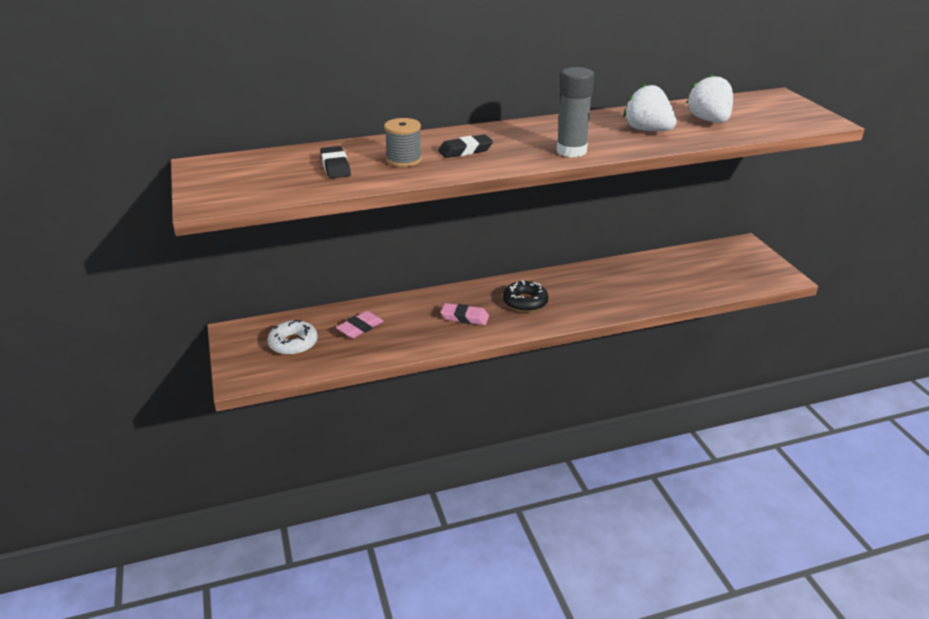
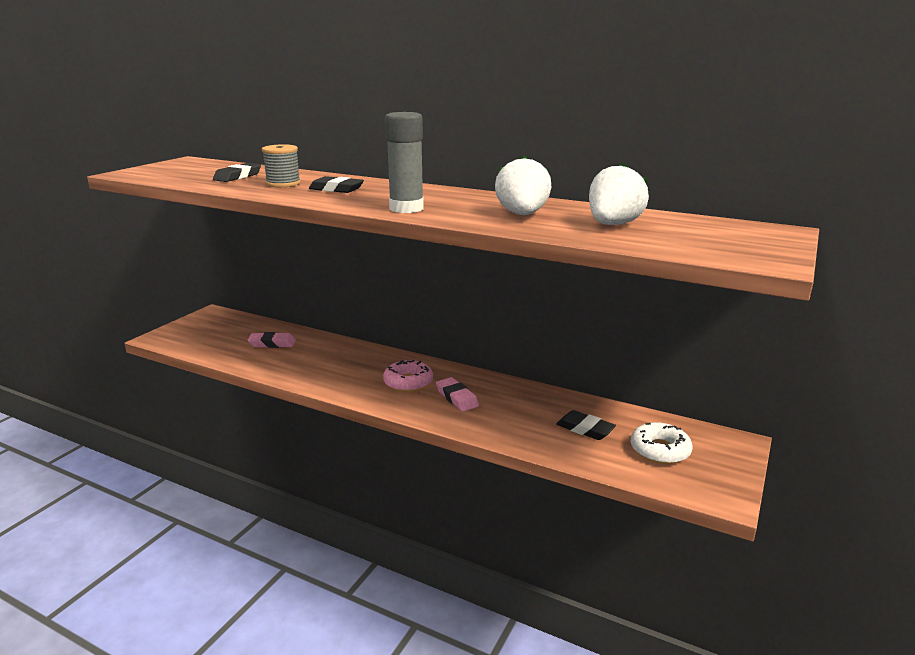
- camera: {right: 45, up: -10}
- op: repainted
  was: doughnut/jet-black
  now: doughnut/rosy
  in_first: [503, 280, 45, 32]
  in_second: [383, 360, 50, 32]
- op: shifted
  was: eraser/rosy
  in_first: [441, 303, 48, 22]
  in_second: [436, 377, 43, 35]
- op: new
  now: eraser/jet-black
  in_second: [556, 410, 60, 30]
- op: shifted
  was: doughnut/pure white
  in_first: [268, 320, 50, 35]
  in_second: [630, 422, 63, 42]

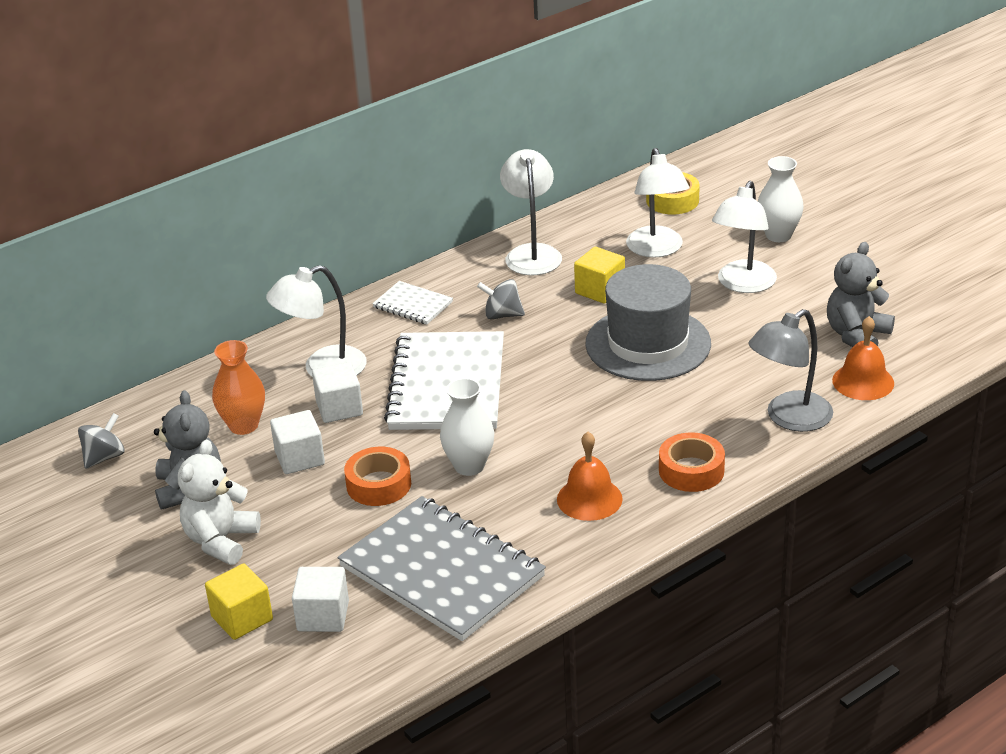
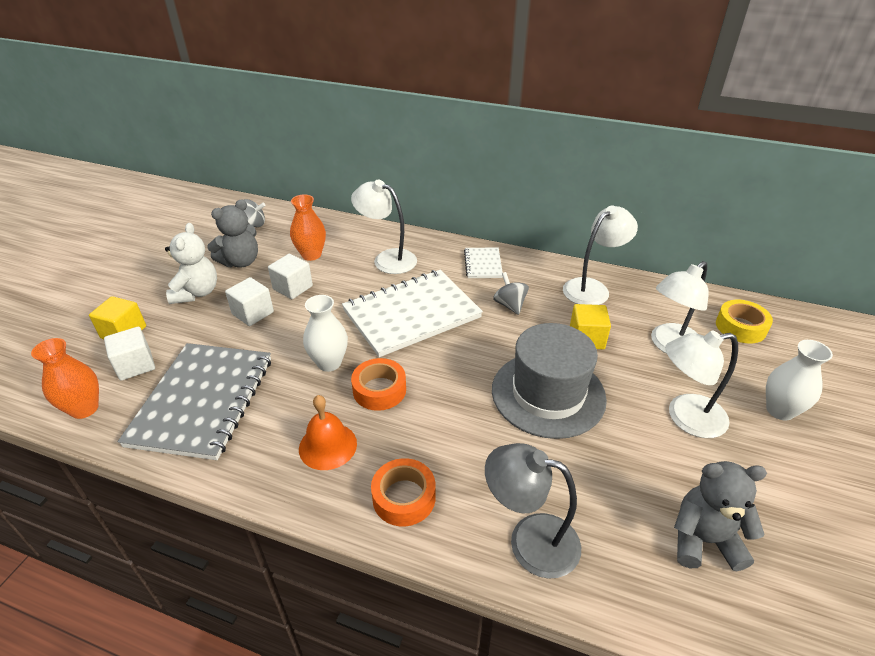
- camera: {right: 55, up: 5}
- op: new
  now: tall vase/orange-coloured
  in_second: [31, 338, 68, 81]
- op: rotated
  was: teddy bear/pure white
  in_first: [178, 440, 83, 125]
  in_second: [165, 223, 52, 81]
  clockwise: 105
- op: shifted
  was: block/pure white
  in_first: [312, 362, 51, 61]
  in_second: [225, 277, 49, 49]
- op: shifted
  was: roll of tape/orange-coloured
  in_first: [344, 447, 67, 59]
  in_second: [351, 358, 55, 53]
- op: gone
  was: school bell/orange-coloured
  in_first: [832, 316, 62, 84]

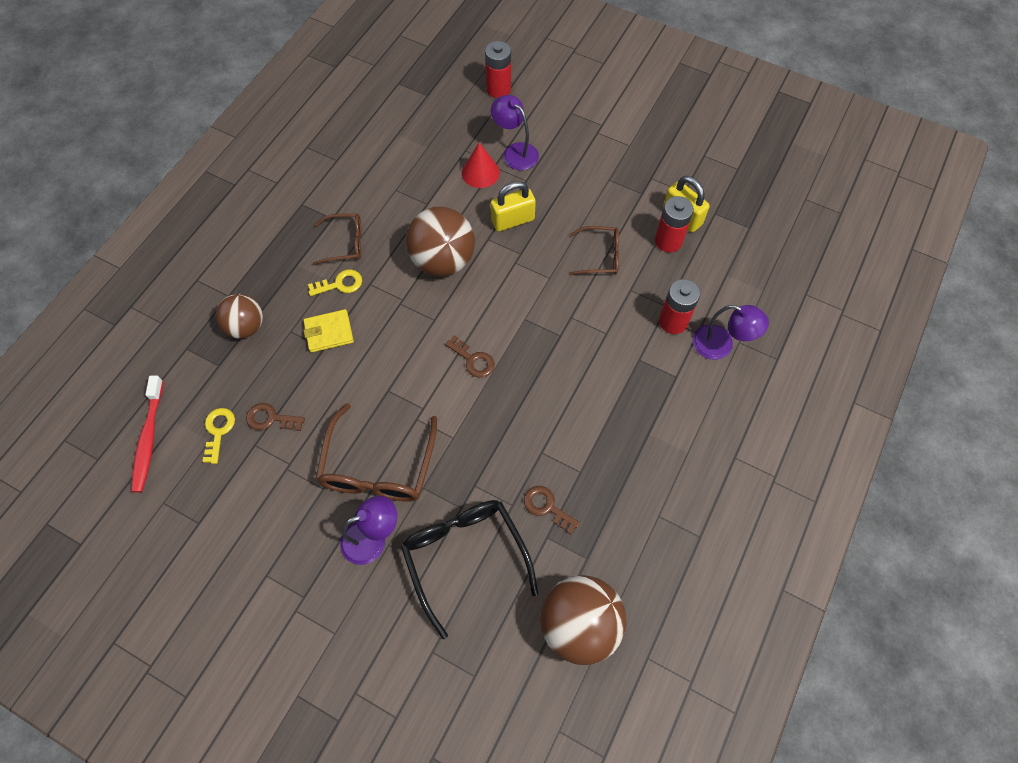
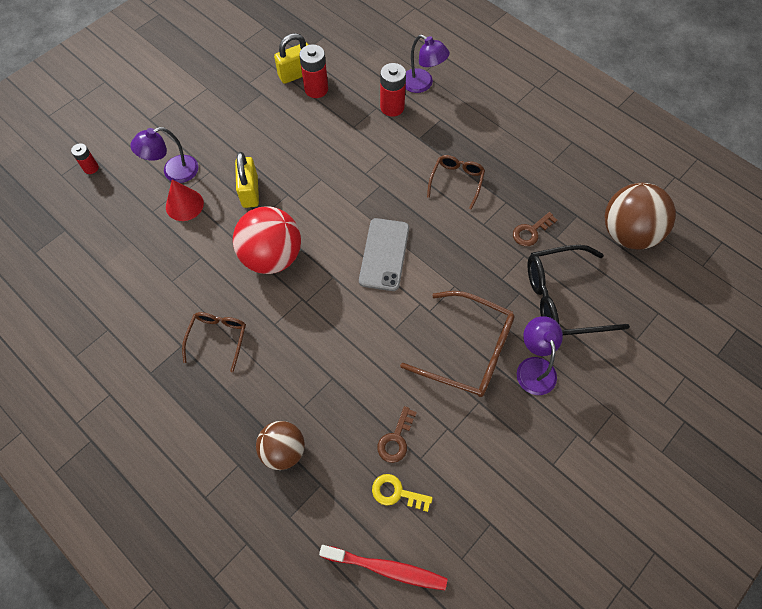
- camera: {right: -75, up: 0}
- op: scaled
  was: battery/crimson
  in_first: [485, 41, 26, 57]
  in_second: [71, 143, 28, 31]
  ratio: 0.59
- op: repainted
  was: ball/brown
  now: ball/crimson
  in_first: [406, 206, 69, 70]
  in_second: [233, 206, 68, 68]
- op: swapped
  was: latchkey/brown
  now: mobile phone/ash-grey
  in_first: [445, 335, 50, 43]
  in_second: [359, 218, 50, 73]
- op: rotated
  was: reading lamp/purple
  in_first: [693, 305, 76, 55]
  in_second: [405, 35, 45, 58]
  clockwise: 90
- op: shifted
  was: glasses/brown
  in_first: [569, 226, 50, 49]
  in_second: [427, 155, 58, 55]
- op: gone
  was: wallet/bright yellow
  in_first: [303, 309, 51, 43]
- op: gone
  was: latchkey/bright yellow
  in_first: [308, 270, 54, 26]

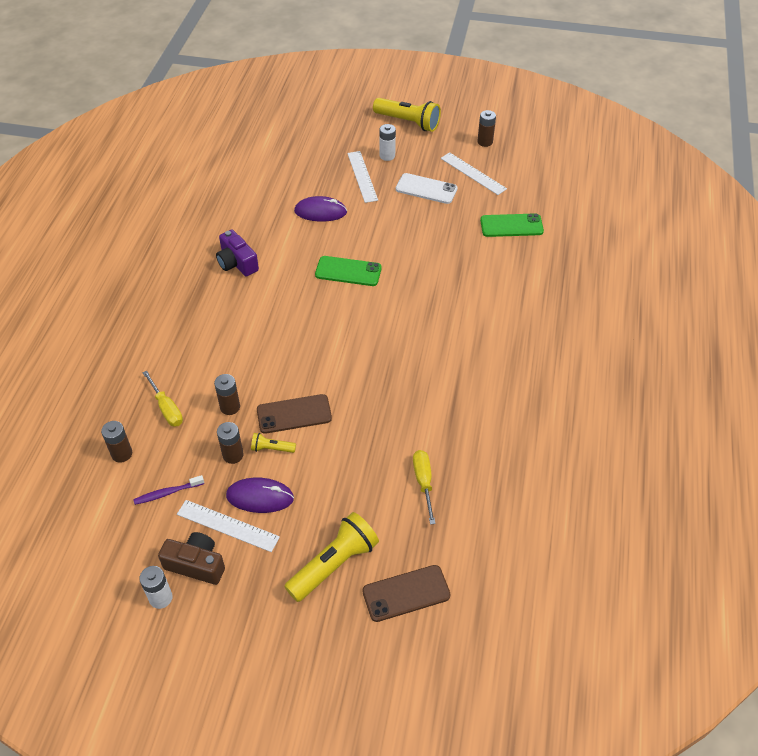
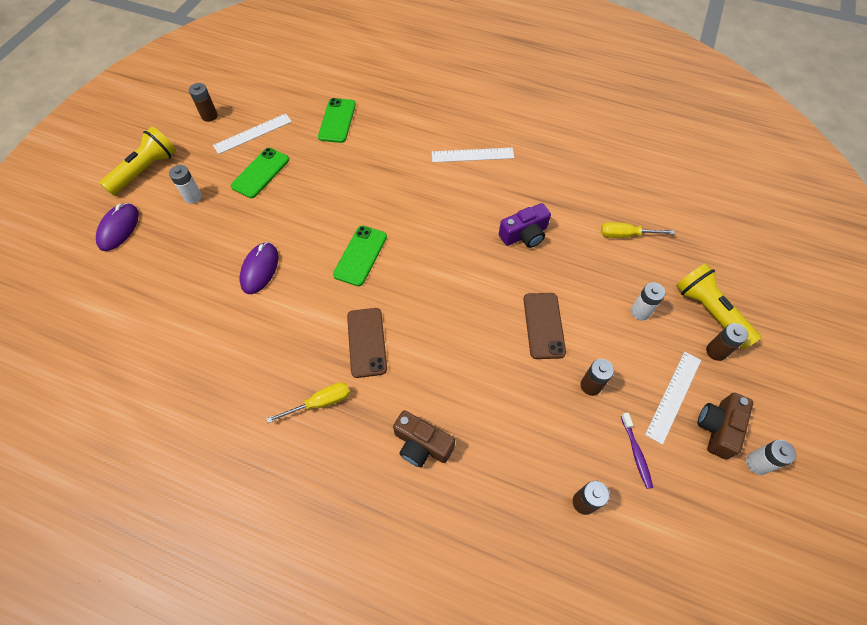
- camera: {right: -80, up: 10}
- op: shifted
  was: mouse/purple
  in_first: [226, 478, 68, 35]
  in_second: [96, 203, 43, 48]
- op: repainted
  was: mobile phone/pure white
  now: mobile phone/green
  in_first: [396, 173, 62, 31]
  in_second: [231, 148, 58, 50]
- op: shifted
  was: screwdriver/bright yellow
  in_first: [142, 371, 41, 56]
  in_second: [266, 382, 84, 41]
- op: shifted
  was: mobile phone/brown
  in_first: [362, 565, 89, 57]
  in_second: [347, 308, 40, 70]
- op: new
  now: compact camera/brown
  in_second: [393, 410, 62, 57]
- op: shifted
  was: straightedge/pure white
  in_first: [347, 151, 31, 52]
  in_second: [432, 148, 82, 15]
- op: shifted
  was: compact camera/purple
  in_first: [216, 229, 43, 48]
  in_second: [499, 203, 52, 45]
- op: new
  now: battery/pure white
  in_second: [631, 282, 35, 39]
- op: shifted
  was: battery/brown
  in_first: [214, 374, 26, 41]
  in_second: [706, 323, 42, 38]
- op: gone
  was: torch/bright yellow
  in_first: [251, 433, 45, 20]

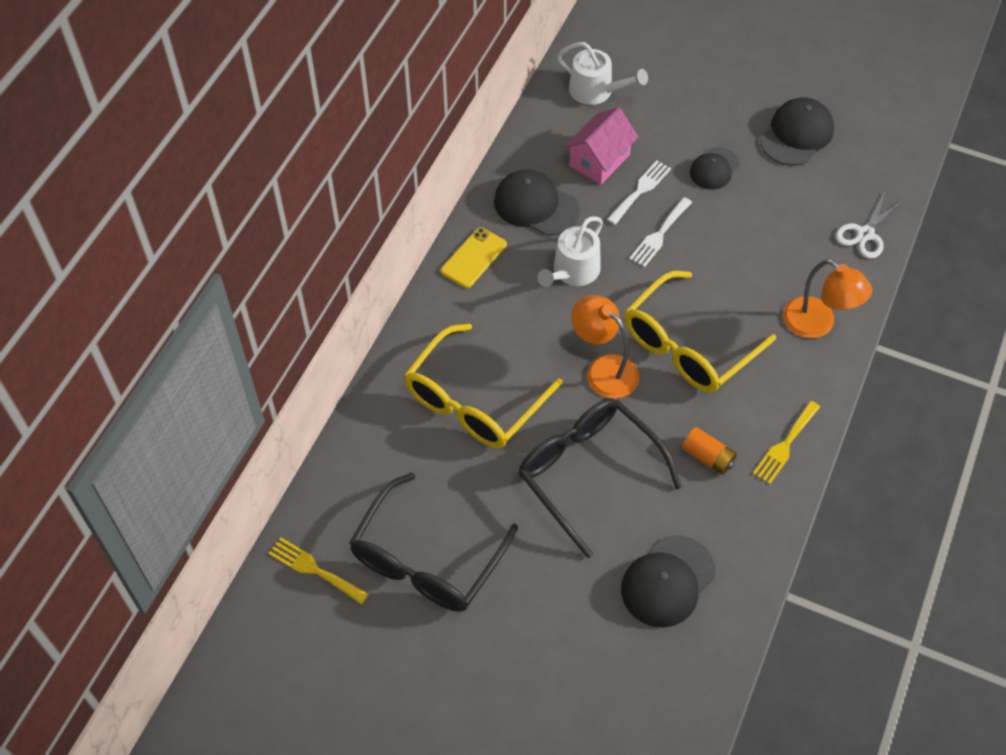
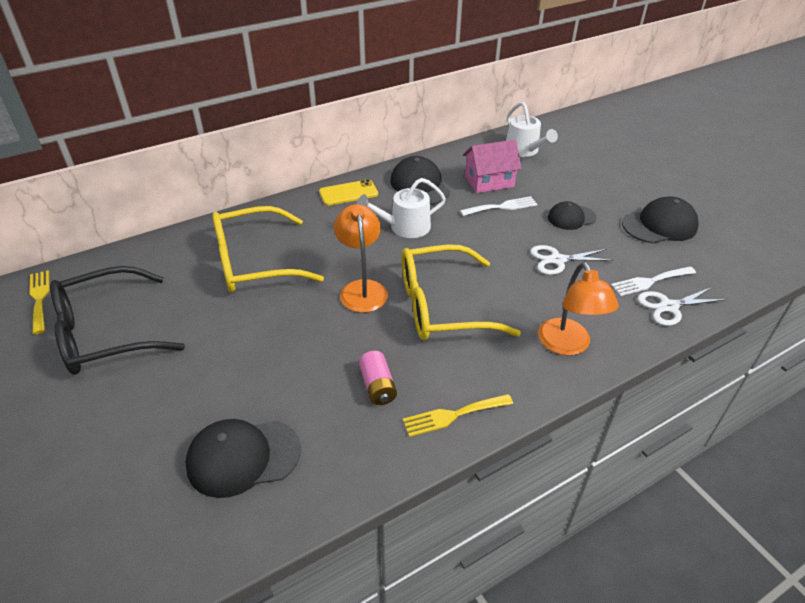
- camera: {right: 35, up: -15}
- op: repainted
  was: battery/orange-coloured
  now: battery/rosy
  in_first: [682, 427, 55, 48]
  in_second: [359, 351, 38, 54]
- op: new
  now: shears/pure white
  in_second: [530, 245, 84, 30]
- op: shifted
  was: fork/pure white
  in_first: [629, 197, 63, 70]
  in_second: [611, 267, 85, 29]
- op: gone
  was: glasses/jet-black
  in_first: [518, 398, 164, 160]

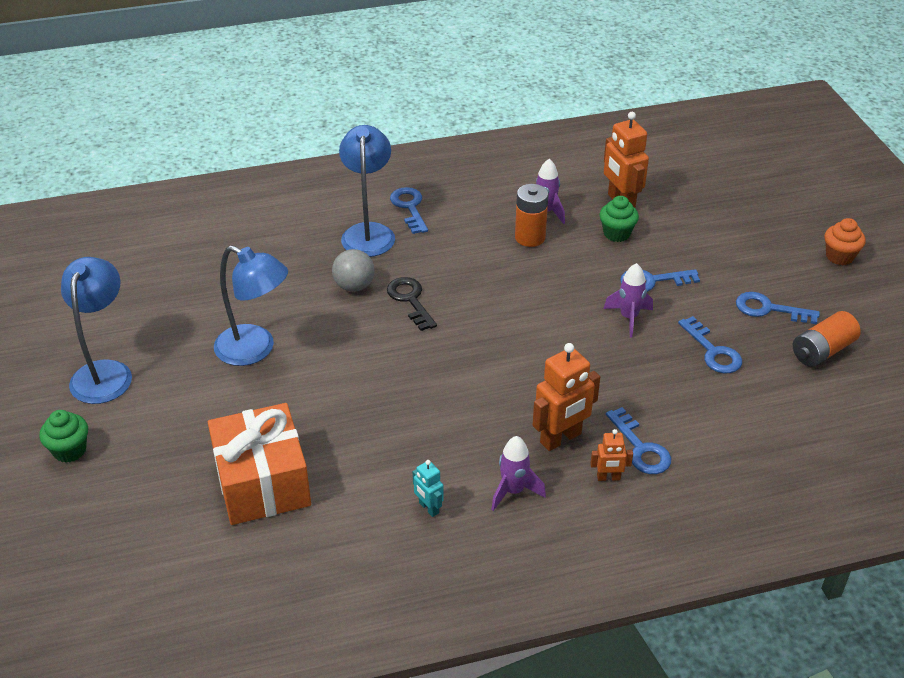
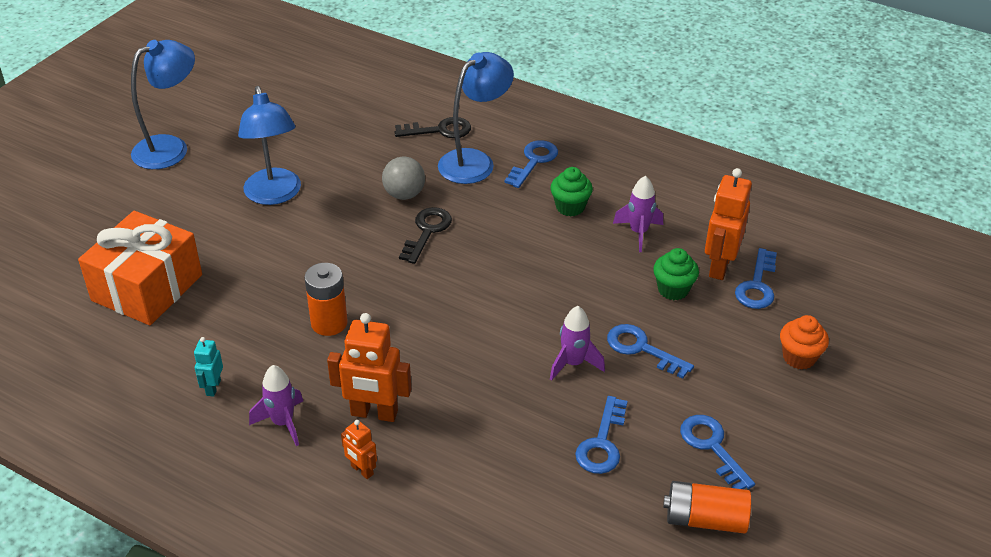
- camera: {right: 45, up: 0}
- op: shifted
  was: battery/orange-coloured
  in_first: [515, 184, 33, 63]
  in_second: [304, 263, 44, 73]
- op: new
  now: latchkey/jet-black
  in_second: [395, 117, 76, 21]
- op: shifted
  was: fairy cake/green
  in_first: [39, 410, 49, 53]
  in_second: [550, 167, 43, 50]
- op: shifted
  was: latchkey/royal blue
  in_first: [606, 407, 65, 67]
  in_second: [735, 248, 42, 61]
- op: shifted
  was: fairy cake/orange-coloured
  in_first: [825, 218, 41, 47]
  in_second: [780, 315, 49, 55]

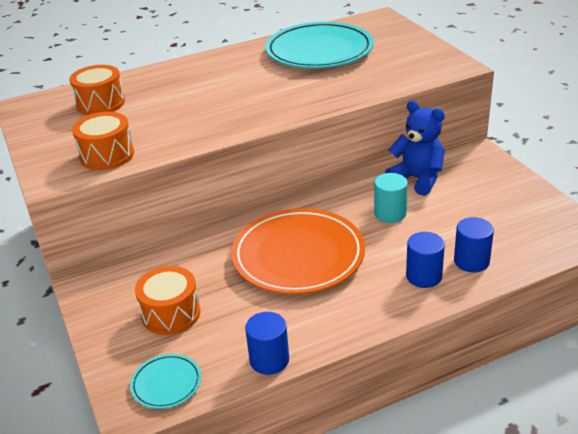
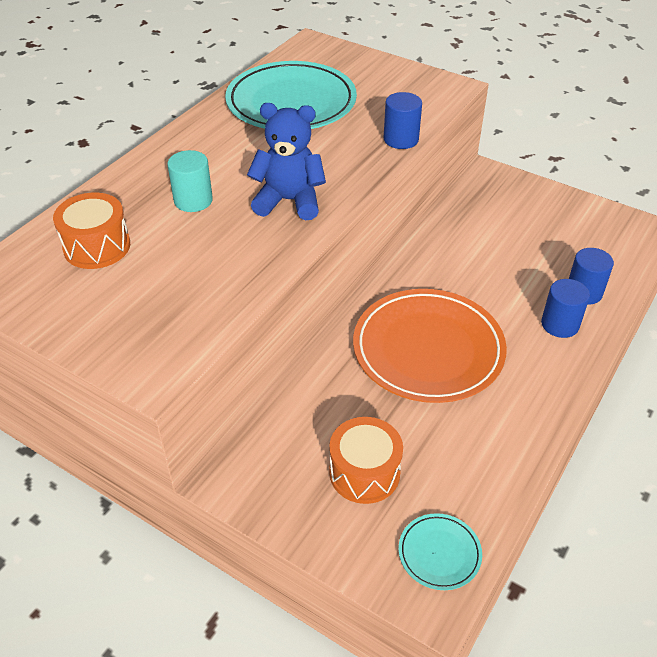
- camera: {right: -35, up: 10}
- op: shifted
  was: cylinder/turquoise
  in_first: [374, 173, 34, 50]
  in_second: [167, 150, 46, 62]
- op: shifted
  was: teddy bear/royal blue
  in_first: [385, 100, 60, 96]
  in_second: [247, 103, 79, 117]
- op: shifted
  was: cylinder/royal blue
  in_first: [245, 312, 44, 63]
  in_second: [384, 92, 38, 57]
- op: gone
  was: drum/orange-coloured
  in_first: [72, 112, 62, 58]

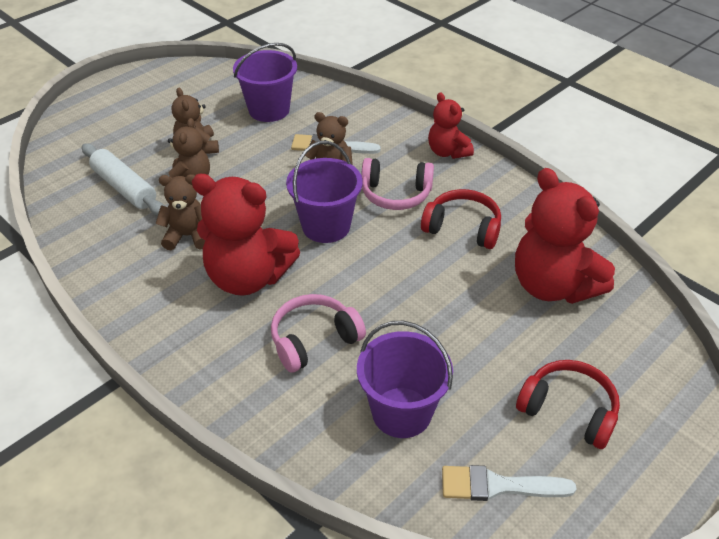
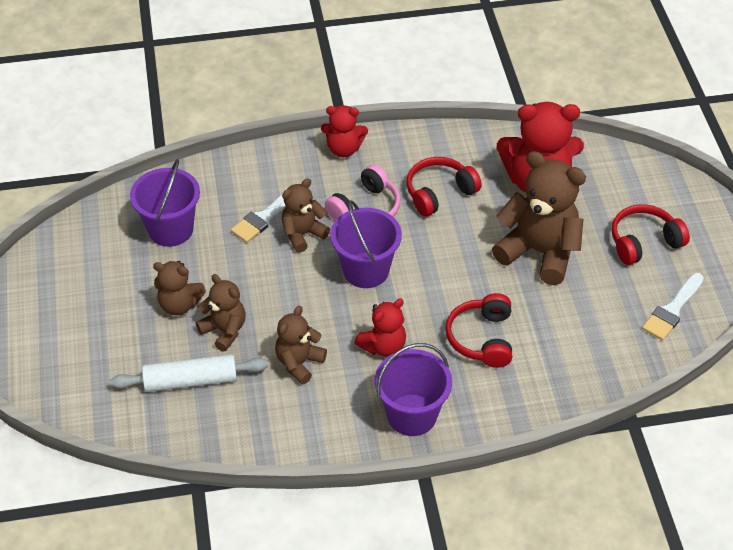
- camera: {right: -55, up: 5}
- op: scaled
  was: teddy bear/crimson
  in_first: [192, 174, 108, 122]
  in_second: [354, 298, 52, 59]
  ratio: 0.56
- op: shifted
  was: pail/purple
  in_first: [357, 321, 96, 117]
  in_second: [375, 343, 77, 93]
- op: repainted
  was: headset/rosy
  now: headset/crimson
  in_first: [271, 294, 95, 79]
  in_second: [445, 293, 67, 75]
- op: new
  now: teddy bear/brown
  in_second: [492, 151, 94, 134]

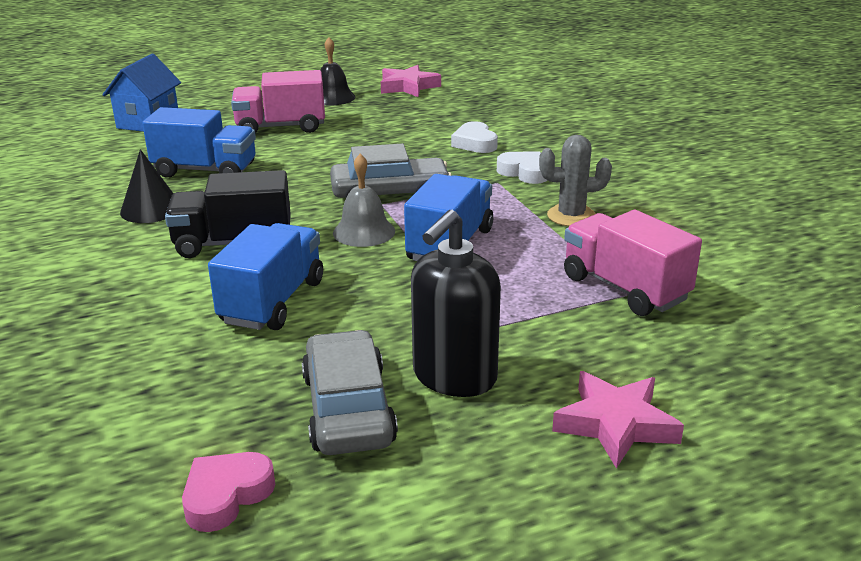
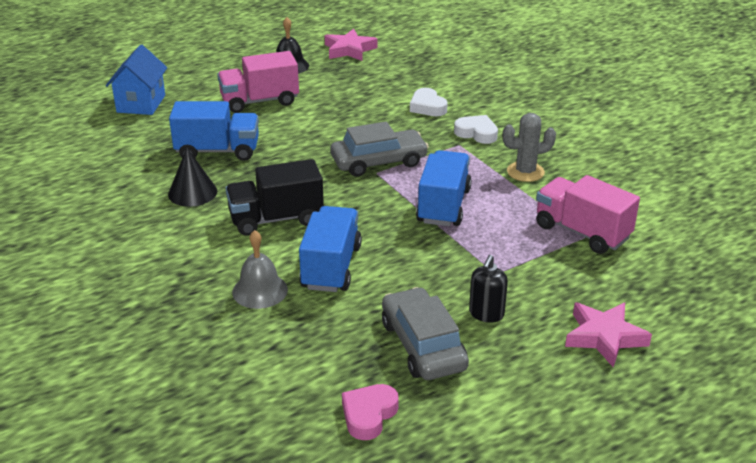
- camera: {right: -10, up: 5}
- op: shifted
  was: school bell/ash-grey
  in_first: [333, 154, 62, 93]
  in_second: [232, 230, 56, 79]
- op: scaled
  was: soap dispenser/jet-black
  in_first: [411, 210, 90, 187]
  in_second: [469, 255, 39, 68]
  ratio: 0.57

